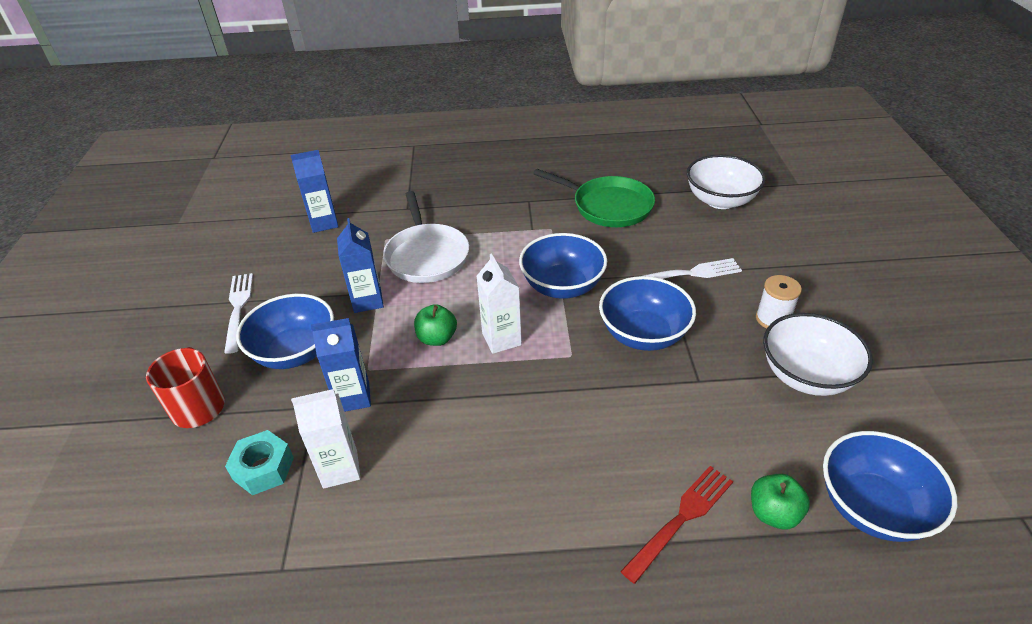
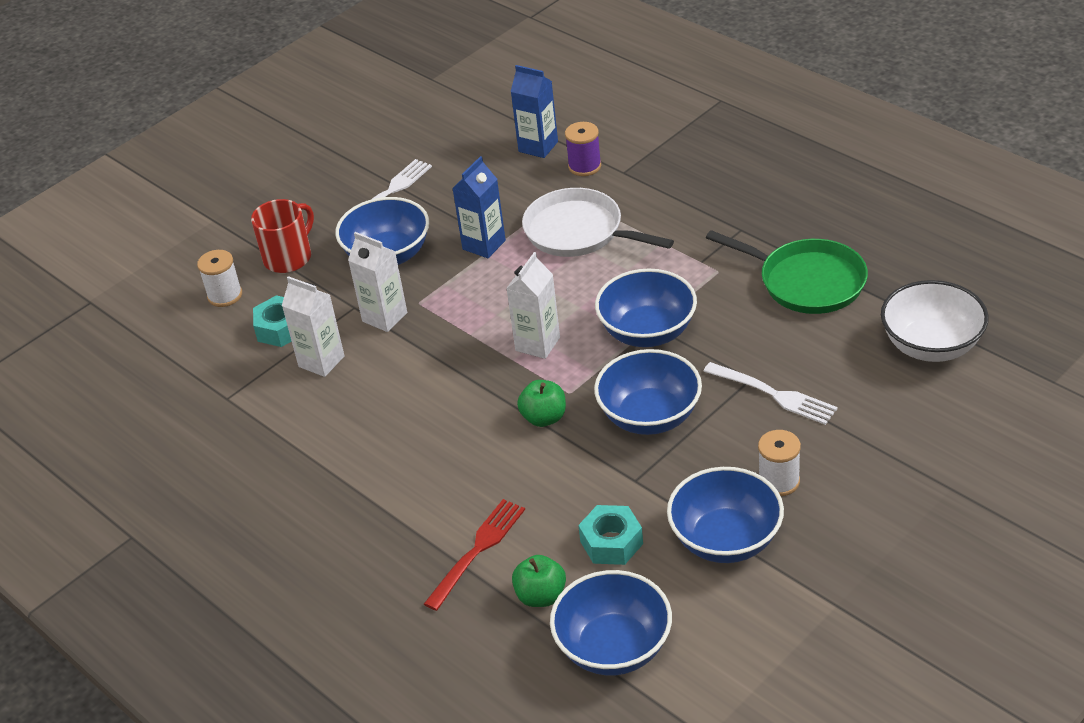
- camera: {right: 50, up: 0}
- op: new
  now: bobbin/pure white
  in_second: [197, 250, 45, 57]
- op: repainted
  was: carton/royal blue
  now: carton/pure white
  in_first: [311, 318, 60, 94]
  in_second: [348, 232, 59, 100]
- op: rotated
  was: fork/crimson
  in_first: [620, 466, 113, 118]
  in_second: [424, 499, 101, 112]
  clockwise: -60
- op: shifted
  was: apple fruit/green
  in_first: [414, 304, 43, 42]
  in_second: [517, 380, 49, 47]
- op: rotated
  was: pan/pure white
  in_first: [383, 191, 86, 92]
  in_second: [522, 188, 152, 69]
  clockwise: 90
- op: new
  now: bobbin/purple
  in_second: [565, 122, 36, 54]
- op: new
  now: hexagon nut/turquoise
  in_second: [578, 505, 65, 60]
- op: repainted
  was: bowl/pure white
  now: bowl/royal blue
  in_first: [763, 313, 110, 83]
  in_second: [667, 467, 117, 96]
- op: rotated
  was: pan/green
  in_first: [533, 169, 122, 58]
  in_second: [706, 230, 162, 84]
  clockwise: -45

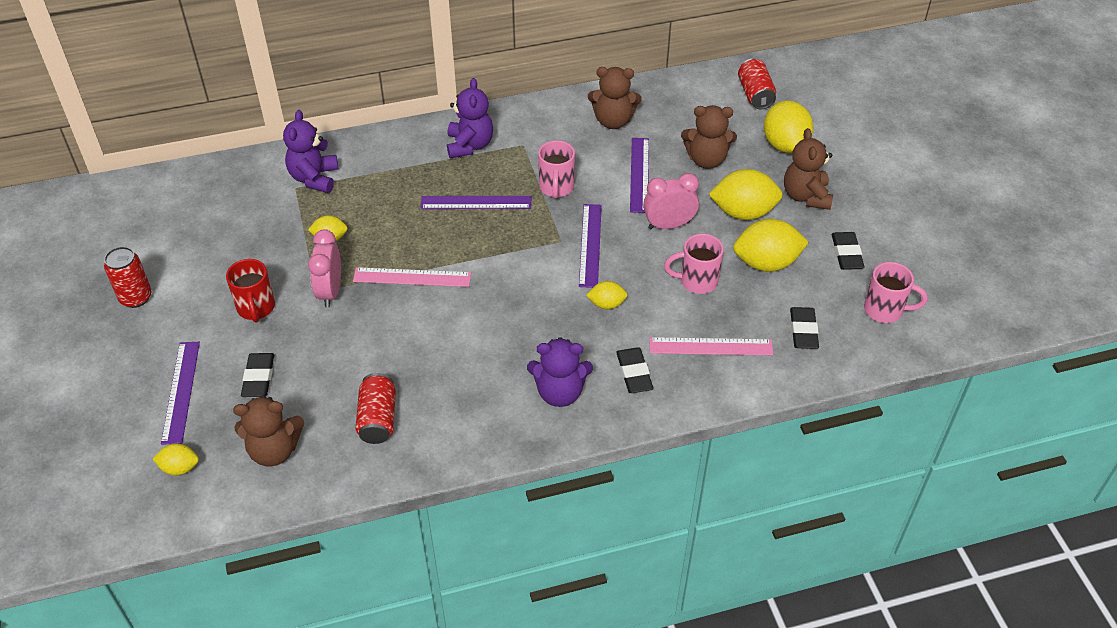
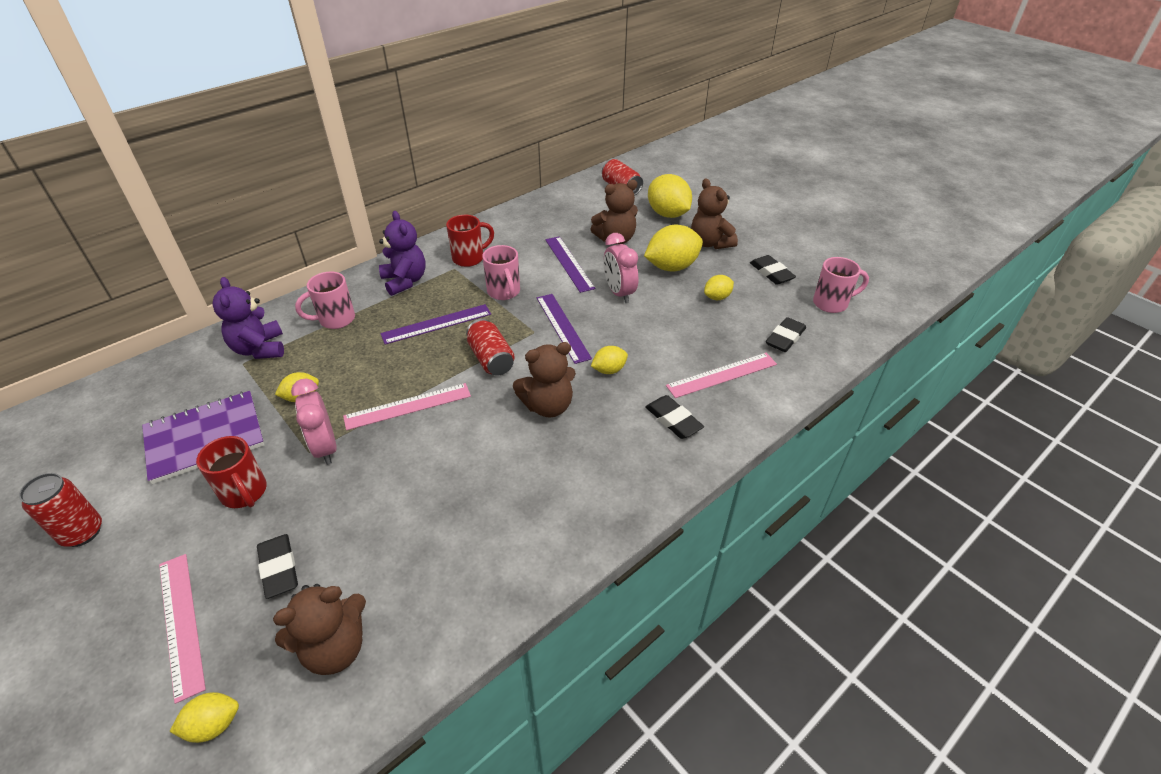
- camera: {right: -25, up: -5}
- op: new
  now: exercise book/purple
  in_second: [142, 391, 122, 93]
- op: repainted
  was: straightedge/purple
  now: straightedge/rosy
  in_first: [161, 342, 39, 103]
  in_second: [159, 554, 47, 150]
- op: shifted
  was: mug/rosy
  in_first: [664, 234, 60, 60]
  in_second: [295, 271, 60, 58]
- op: new
  now: mug/crimson
  in_second: [446, 215, 48, 52]
- op: shifted
  was: can/crimson
  in_first: [355, 373, 41, 71]
  in_second: [466, 319, 49, 56]
- op: shifted
  was: teddy bear/brown
  in_first: [588, 67, 54, 62]
  in_second: [513, 342, 63, 76]
- op: rotated
  was: bedside clock/rosy
  in_first: [643, 173, 56, 56]
  in_second: [604, 233, 34, 70]
  clockwise: -75
- op: scaled
  was: toy lemon/bright yellow
  in_first: [733, 219, 76, 53]
  in_second: [704, 275, 30, 25]
  ratio: 0.53
- op: rotated
  was: eraser/jet-black
  in_first: [790, 307, 29, 42]
  in_second: [766, 317, 40, 35]
  clockwise: 60
- op: gone
  was: teddy bear/purple
  in_first: [527, 337, 66, 70]

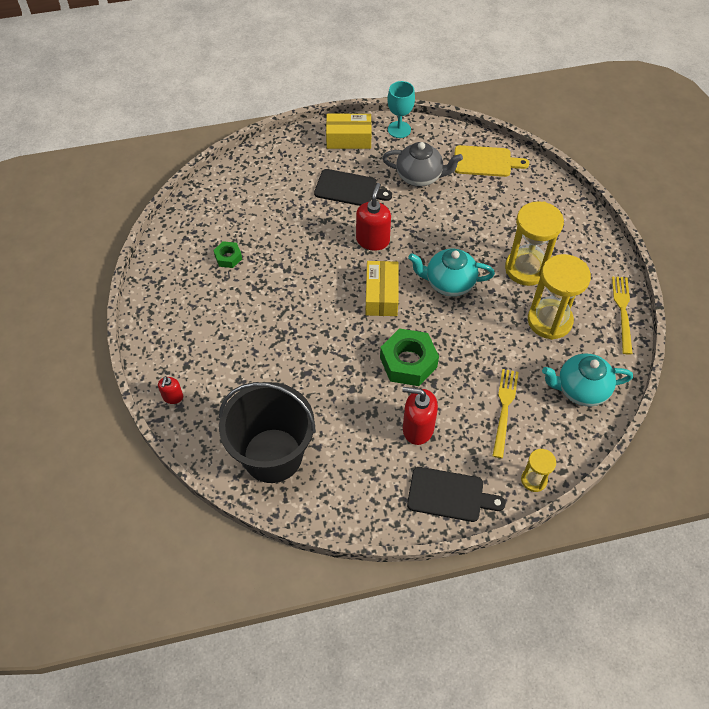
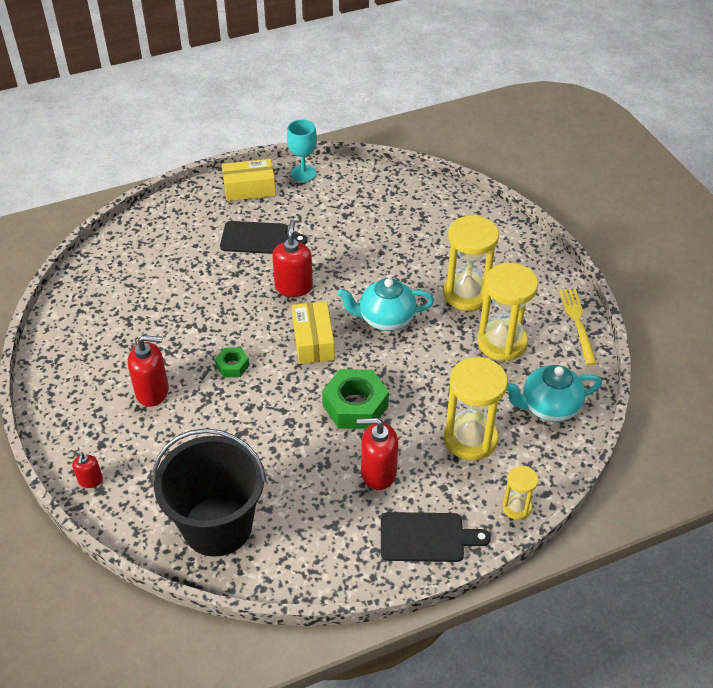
- camera: {right: -10, up: -10}
- op: new
  now: soap dispenser/crimson
  in_second: [128, 335, 41, 72]
- op: shifted
  was: hexagon nut/green
  in_first: [213, 241, 29, 27]
  in_second: [215, 347, 34, 31]
- op: swapped
  was: fork/bright yellow
  now: sandglass/bright yellow
  in_first: [492, 369, 27, 89]
  in_second: [444, 357, 64, 103]
- op: gone
  was: china teapot/ash-grey
  in_first: [382, 142, 81, 45]
- op: gone
  was: bread board/bright yellow
  in_first: [455, 145, 74, 32]

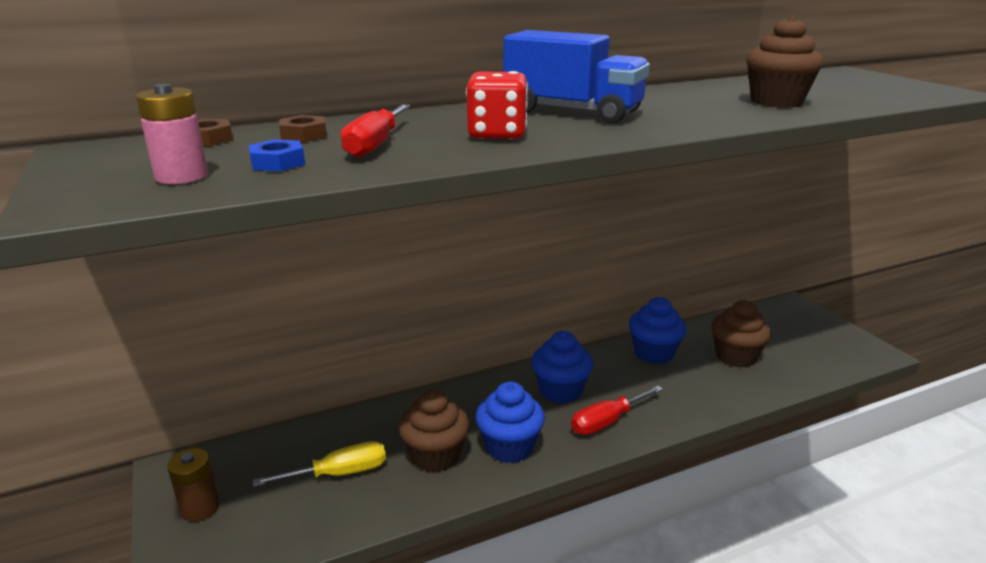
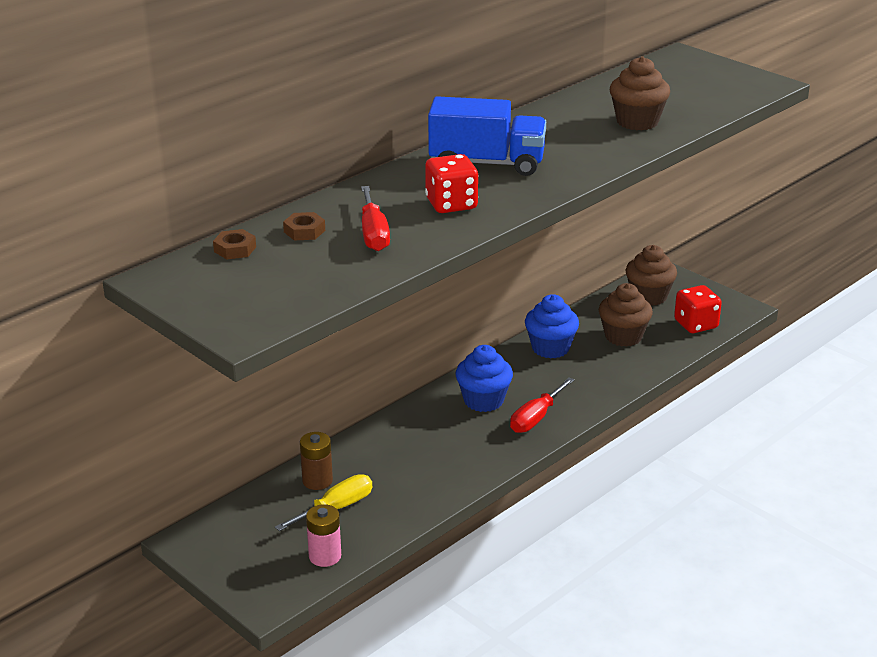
- camera: {right: -20, up: 5}
- op: shifted
  was: battery/brown
  in_first: [167, 448, 53, 74]
  in_second: [300, 432, 33, 58]
- op: shifted
  was: battery/rosy
  in_first: [135, 84, 73, 100]
  in_second: [306, 504, 35, 63]
- op: shifted
  was: fairy cake/brown
  in_first: [399, 390, 70, 83]
  in_second: [625, 245, 52, 61]
- op: new
  now: die/crimson
  in_second: [674, 285, 48, 48]
- op: gone
  was: hexagon nut/royal blue
  in_first: [248, 139, 57, 33]
- op: gone
  was: fairy cake/royal blue
  in_first: [476, 382, 69, 81]

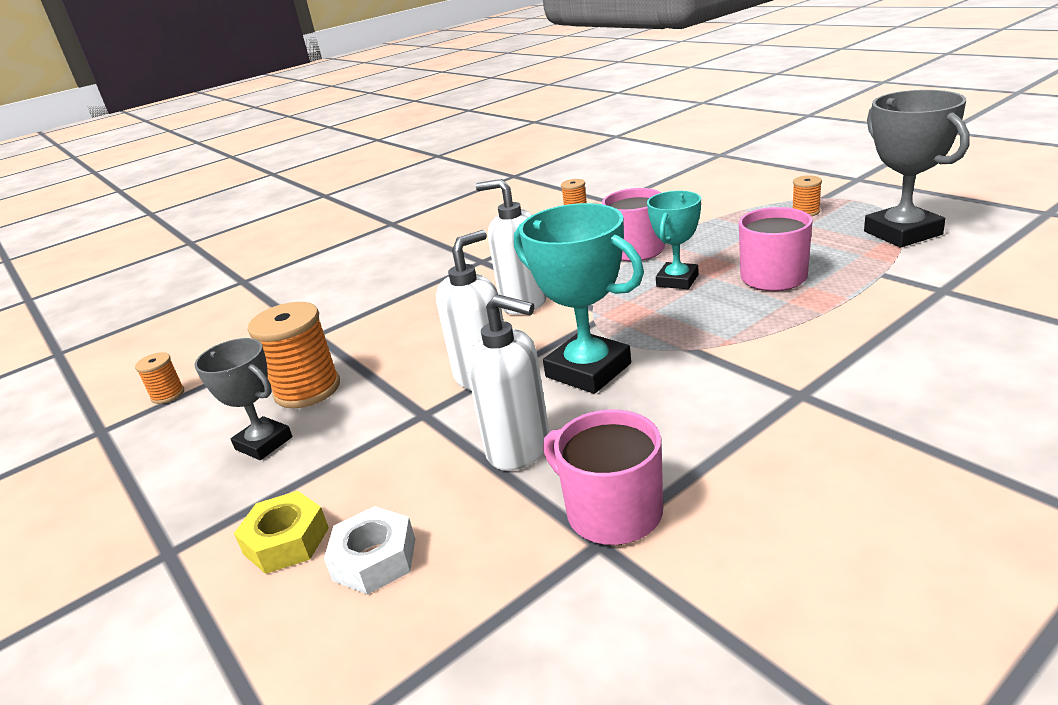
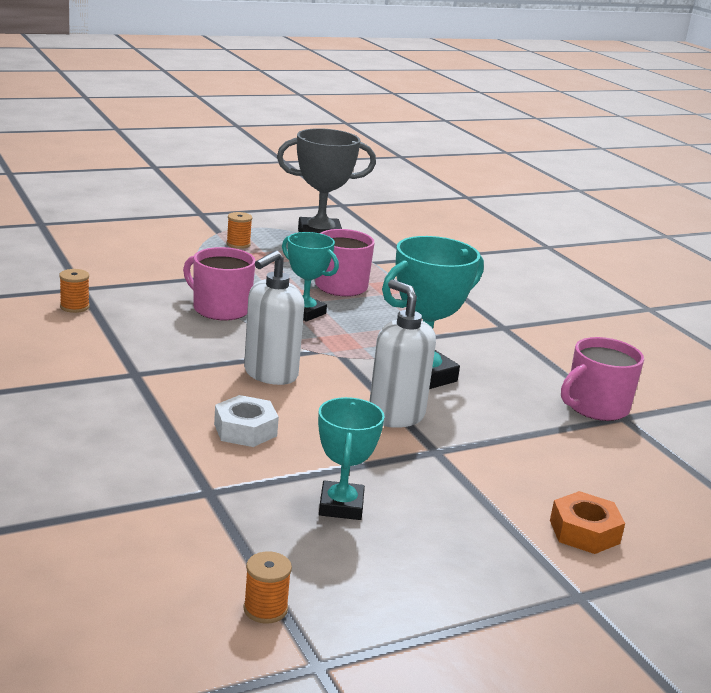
- camera: {right: -85, up: -5}
- op: shifted
  was: hexagon nut/pure white
  in_first: [324, 506, 91, 89]
  in_second: [214, 395, 65, 52]
- op: swapped
  was: bobbin/orange-coloured
  now: prize cup/turquoise
  in_first: [248, 302, 92, 106]
  in_second: [318, 397, 66, 123]
- op: repainted
  was: hexagon nut/bright yellow
  now: hexagon nut/orange-coloured
  in_first: [234, 491, 95, 83]
  in_second: [550, 491, 75, 63]
- op: gone
  was: prize cup/ash-grey
  in_first: [194, 338, 98, 122]
- op: gone
  was: soap dispenser/pure white
  in_first: [467, 294, 82, 177]

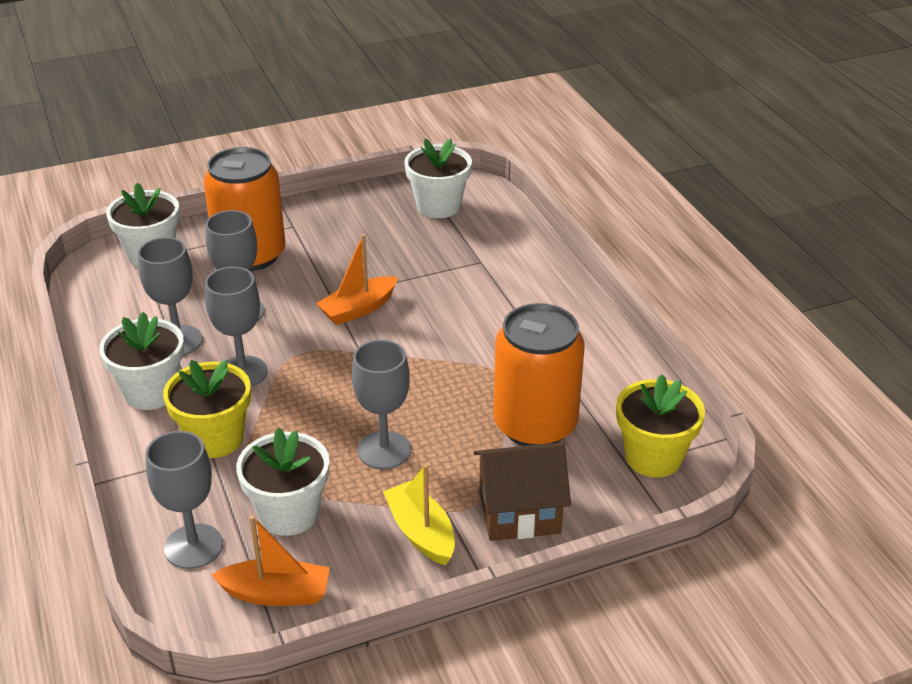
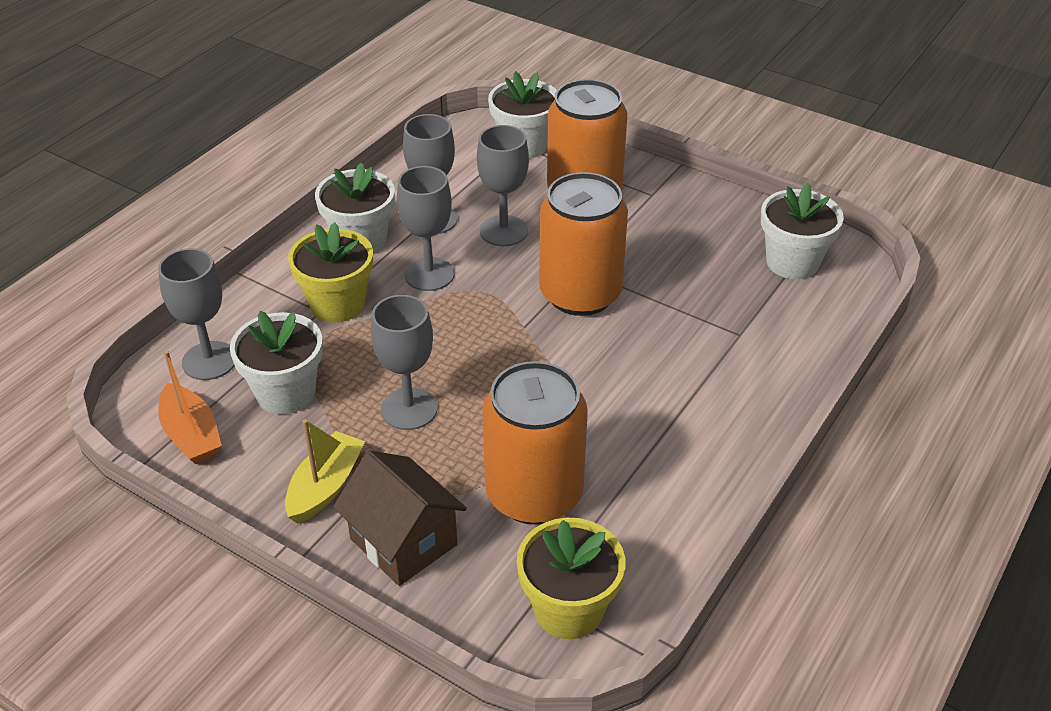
- camera: {right: 55, up: 5}
- op: swapped
  was: toy boat/orange-coloured
  now: can/orange-coloured
  in_first: [316, 234, 82, 91]
  in_second: [539, 172, 89, 144]

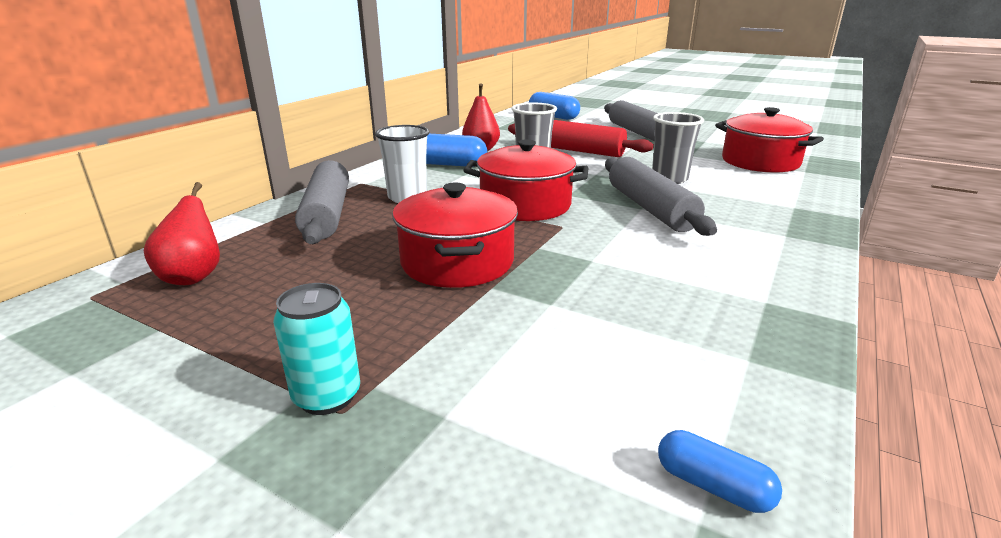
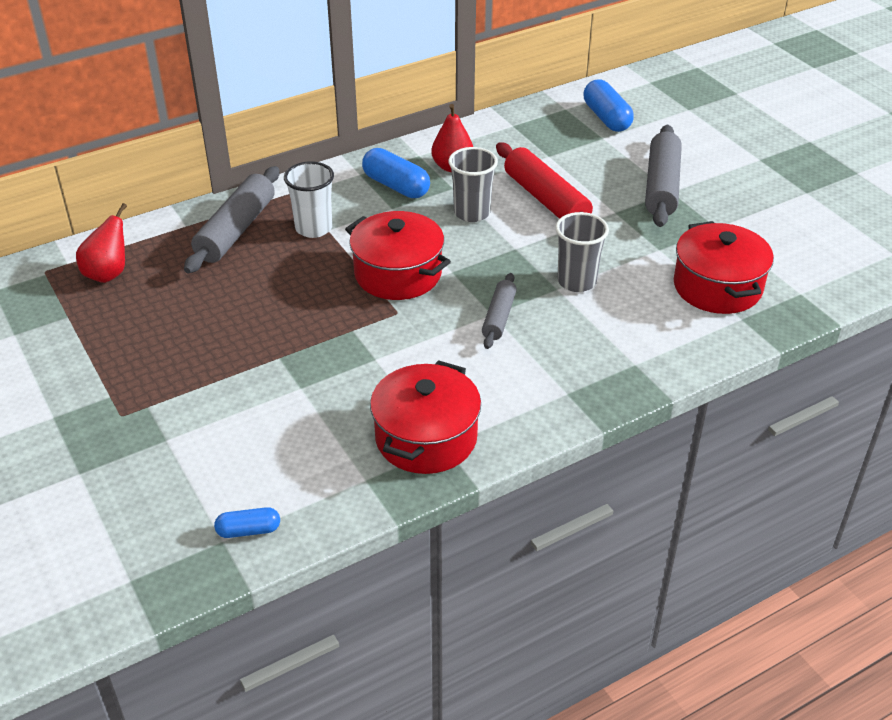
- camera: {right: 30, up: 15}
- op: rotated
  was: capsule/royal blue
  in_first: [658, 430, 124, 83]
  in_second: [214, 507, 66, 31]
  clockwise: -75
- op: shifted
  was: stockpot/crimson
  in_first: [392, 182, 126, 106]
  in_second: [370, 360, 111, 114]
- op: scaled
  was: rolling pin/ash-grey
  in_first: [605, 157, 112, 79]
  in_second: [482, 273, 35, 76]
  ratio: 0.58
- op: gone
  was: can/turquoise
  in_first: [273, 283, 87, 132]

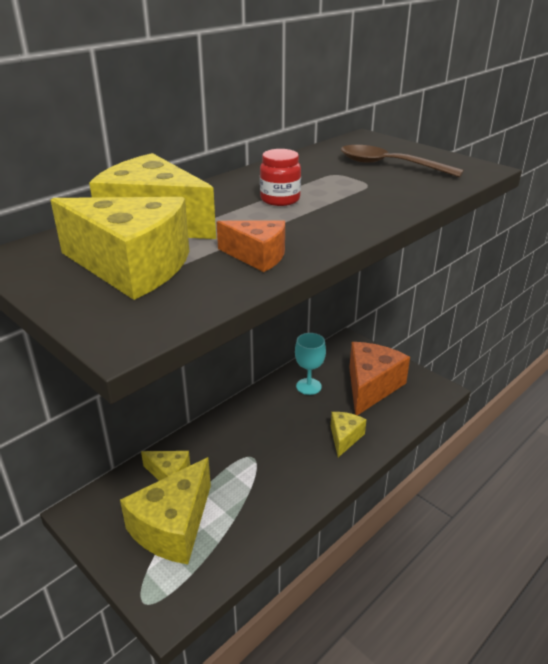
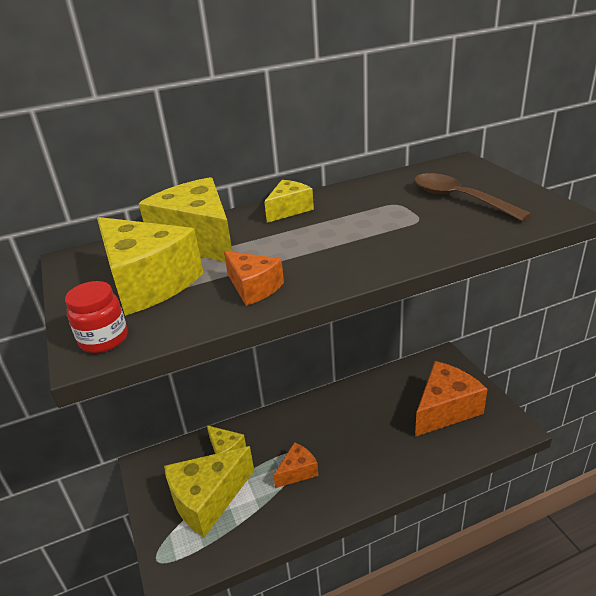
- camera: {right: 25, up: 0}
- op: shifted
  was: preserve jar/crimson
  in_first: [260, 149, 41, 57]
  in_second: [65, 281, 63, 72]
- op: shifted
  was: cheese wedge/bright yellow
  in_first: [331, 412, 35, 45]
  in_second: [264, 180, 50, 43]
- op: new
  now: cheese wedge/orange-coloured
  in_second: [273, 442, 45, 46]
- op: gone
  was: goblet/turquoise
  in_first: [295, 333, 31, 62]

